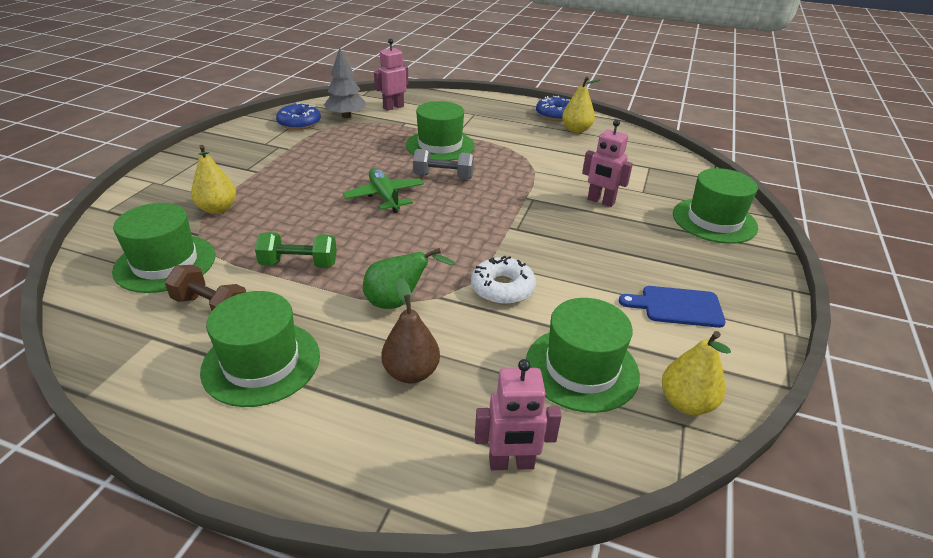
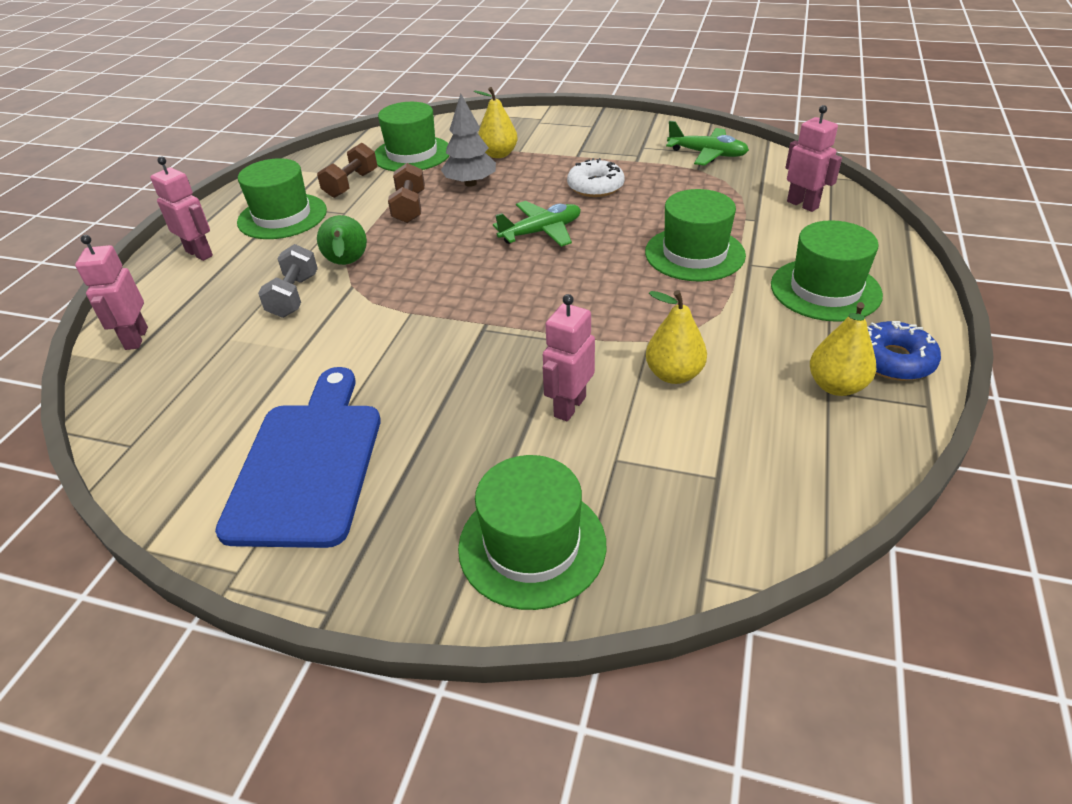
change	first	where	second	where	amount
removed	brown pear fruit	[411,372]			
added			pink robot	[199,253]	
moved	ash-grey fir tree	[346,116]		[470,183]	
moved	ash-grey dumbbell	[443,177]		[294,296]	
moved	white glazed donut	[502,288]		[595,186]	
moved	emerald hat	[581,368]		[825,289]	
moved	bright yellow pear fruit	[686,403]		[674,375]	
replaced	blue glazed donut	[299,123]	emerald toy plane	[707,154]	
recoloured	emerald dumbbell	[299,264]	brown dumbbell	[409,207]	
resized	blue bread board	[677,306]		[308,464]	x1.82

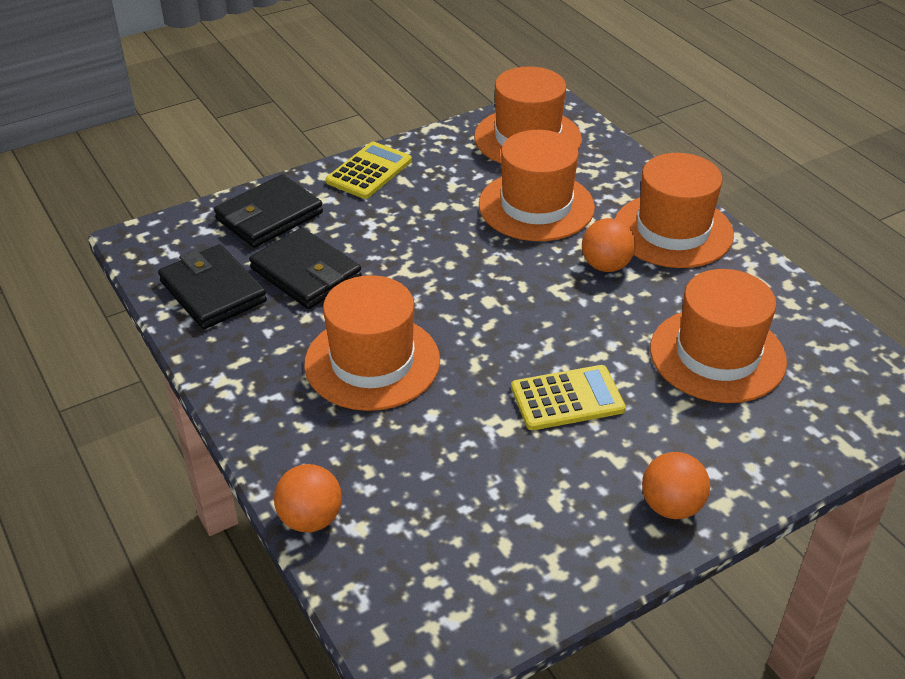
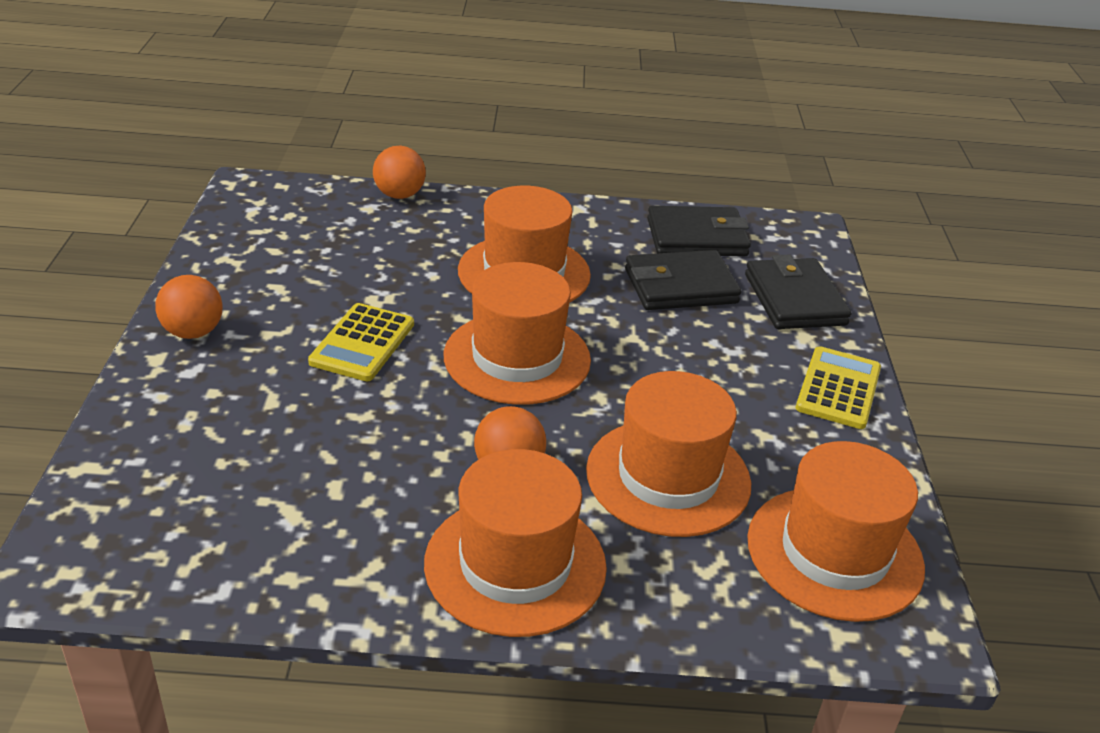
change	first	where	second	where	amount
moved	orange-coloured hat	[717,355]		[517,358]	
turned	bright yellow calculator	[369,171]		[838,388]	135 degrees counterclockwise

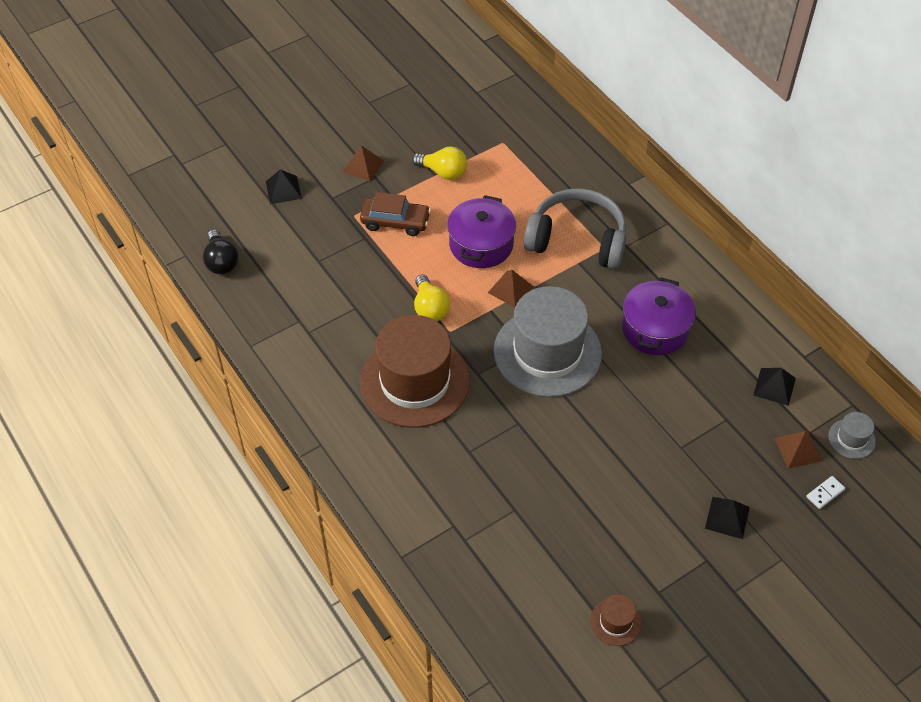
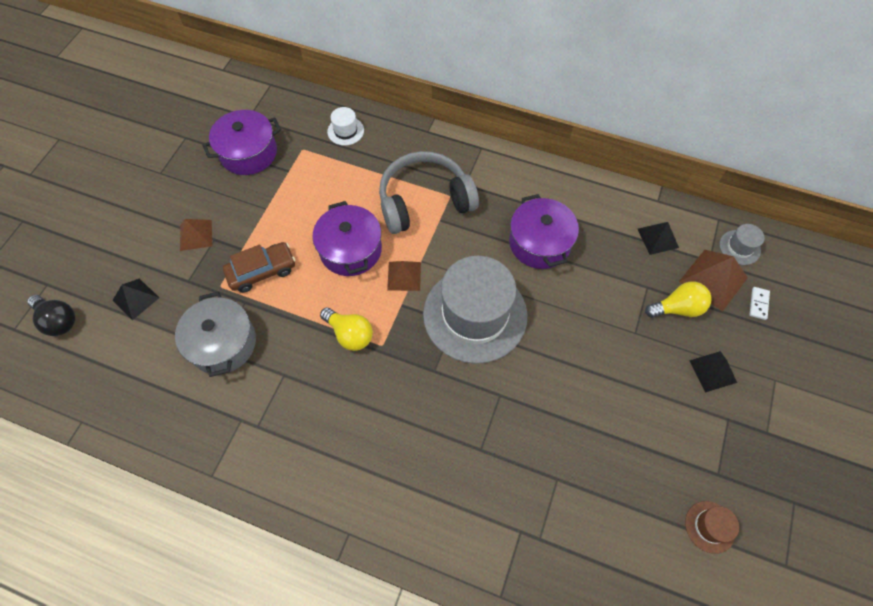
change	first	where	second	where	amount
removed	brown hat	[415,381]			
added			ash-grey pot	[223,343]	
added			violet pot	[248,153]	
added			white hat	[345,131]	
moved	ebony bulb	[221,262]		[58,320]	
moved	bright yellow bulb	[443,172]		[677,308]	
resized	brown pyramid shape	[798,449]		[713,279]	x1.52

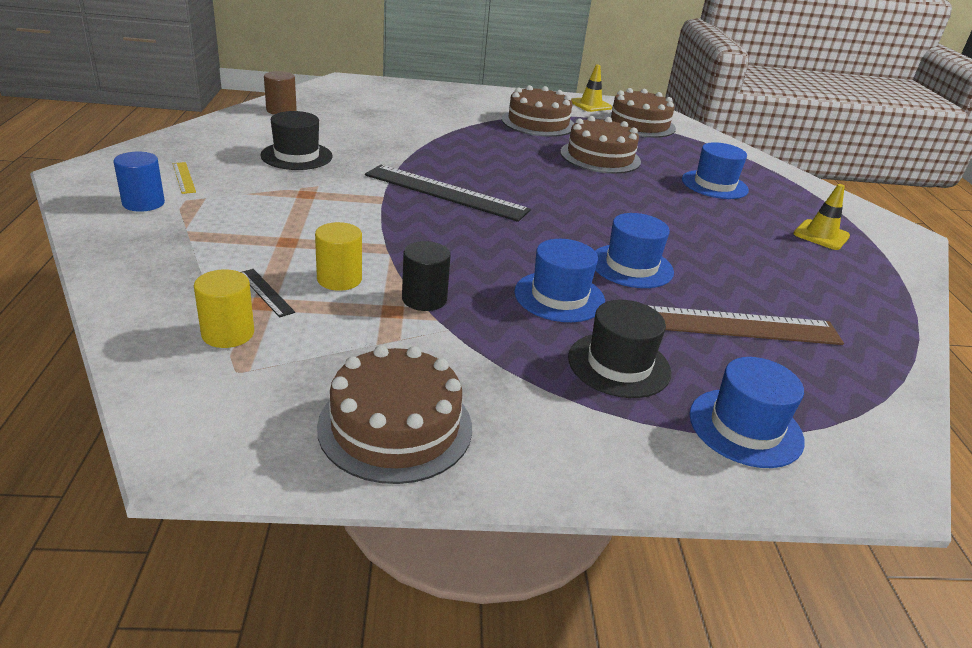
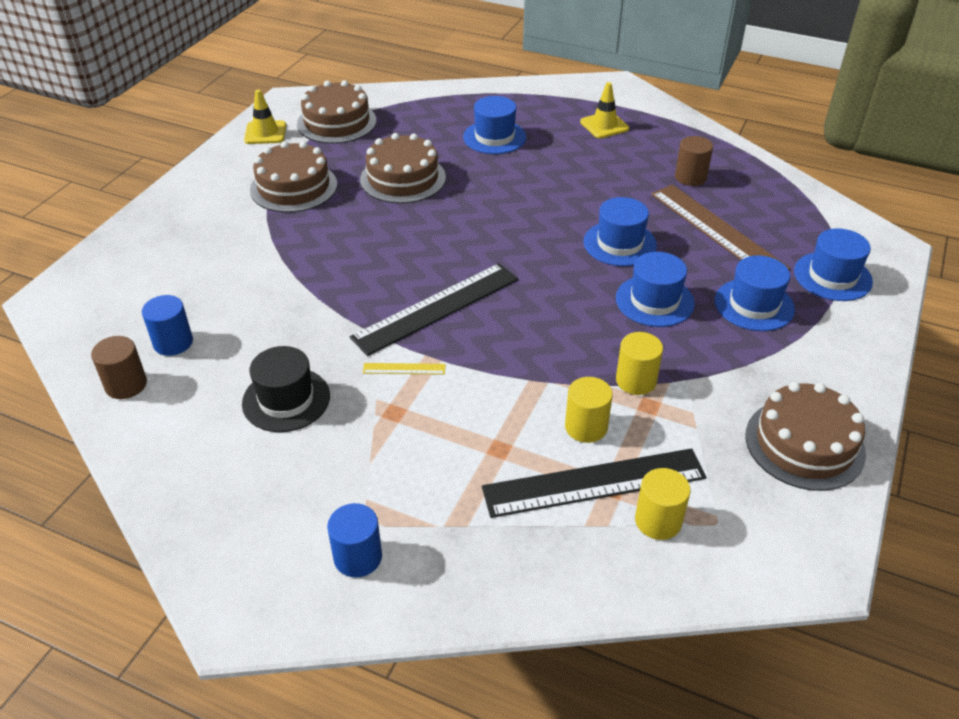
change	first	where	second	where	amount
added			blue solid cylinder	[173,342]	
added			brown solid cylinder	[690,177]	
moved	bright yellow straightedge	[183,177]		[404,369]	
recoloured	ebony solid cylinder	[424,299]	bright yellow solid cylinder	[636,380]	
recoloured	ebony hat	[619,365]	blue hat	[754,305]	
turned	brown straightedge	[729,325]		[717,230]	60 degrees counterclockwise
resized	ebony straightedge	[265,292]		[594,483]	x2.42

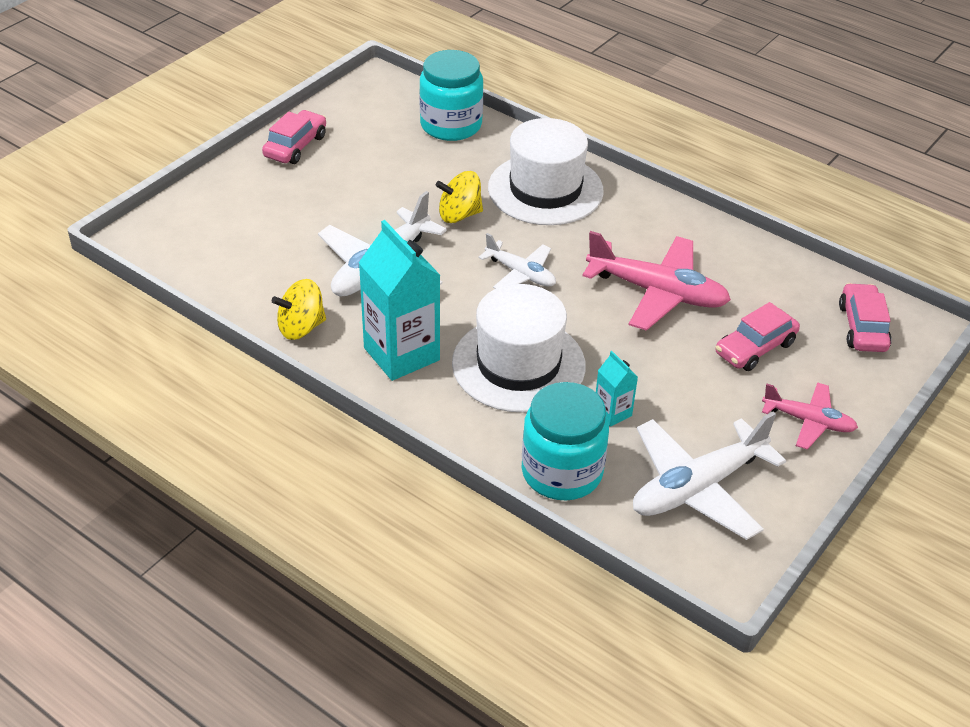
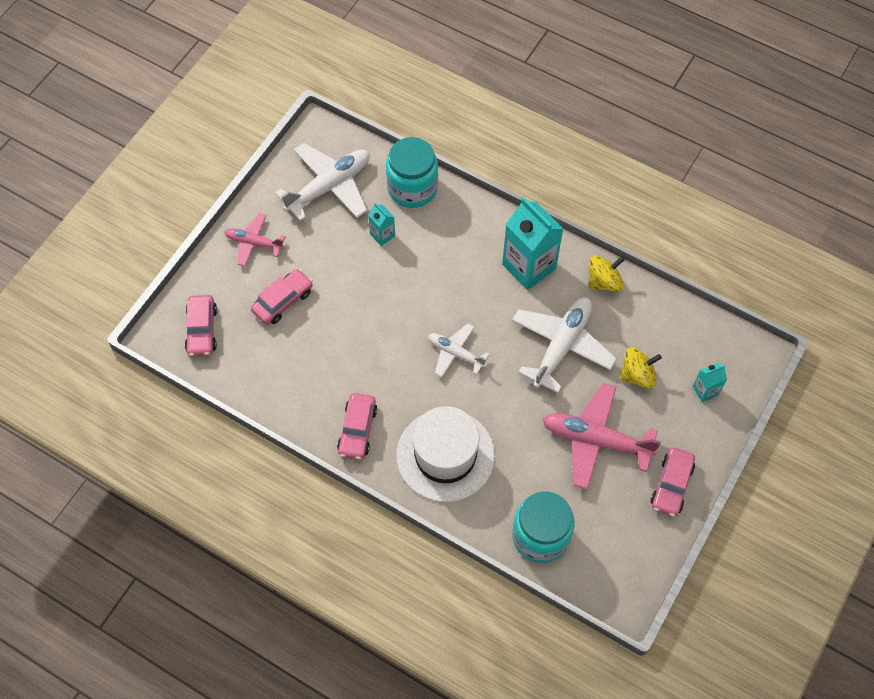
change	first	where	second	where	amount
removed	white hat	[518,364]			
added			pink car	[357,430]	
added			teal carton	[705,390]	
moved	bright yellow whirligig	[459,215]		[637,375]	
moved	pink toy plane	[657,292]		[596,440]	

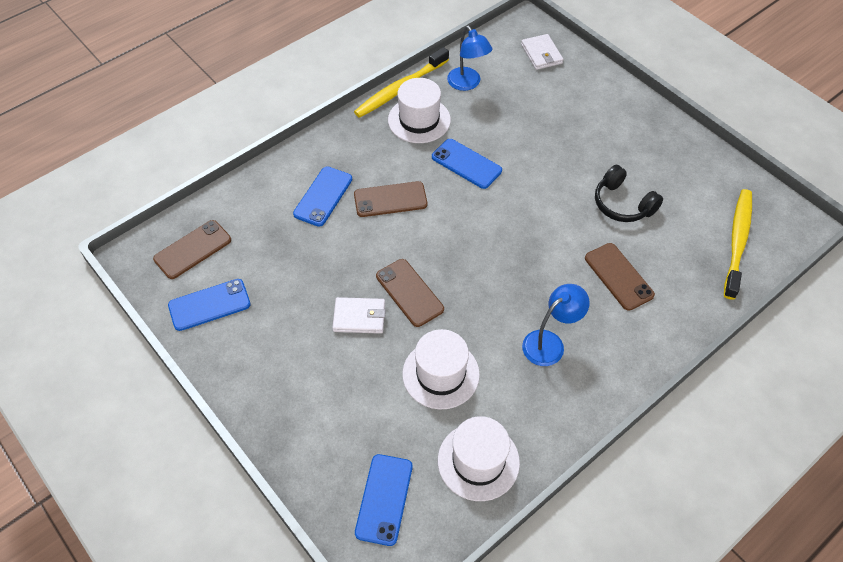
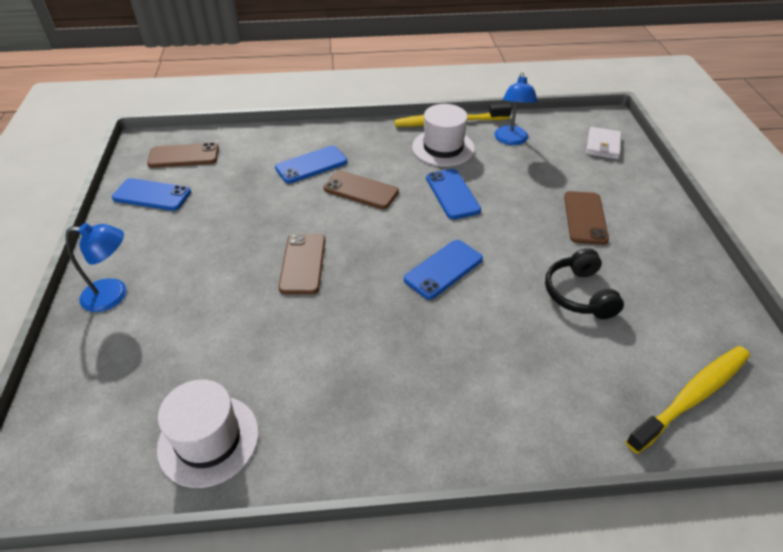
change	first	where	second	where	amount
removed	white card wallet	[359,317]			
removed	white hat	[440,374]			
moved	blue smartphone	[384,499]		[443,269]	
moved	blue lamp	[550,343]		[114,295]	
moved	brown smartphone	[618,276]		[585,218]	

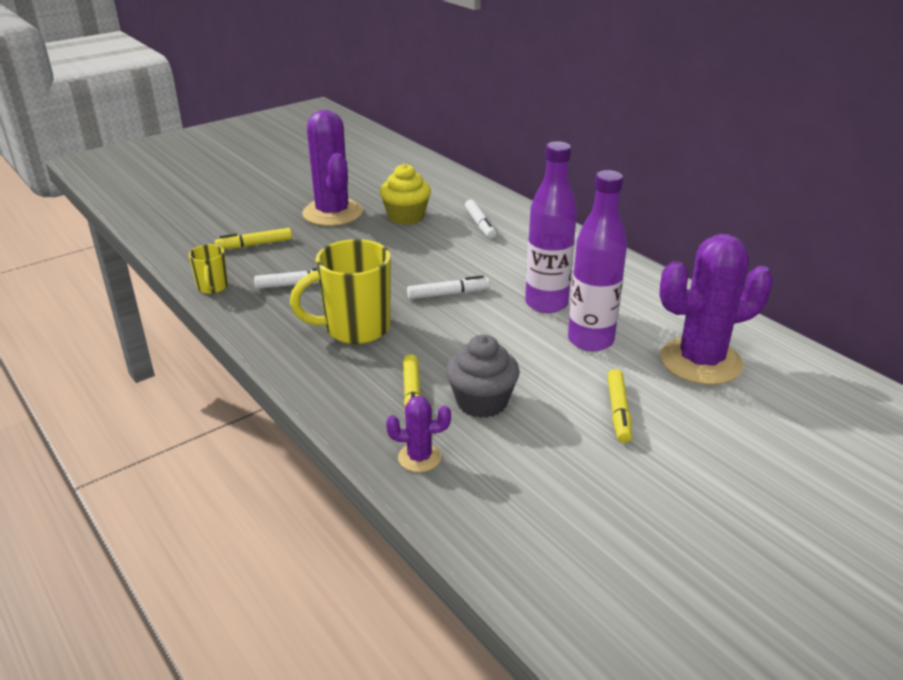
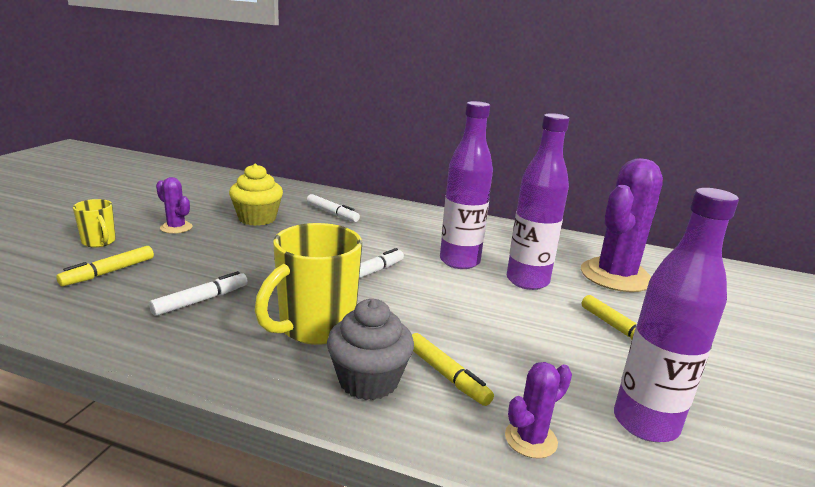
change	first	where	second	where	amount
added			violet bottle	[645,423]	
moved	bright yellow tea mug	[212,287]		[99,242]	
moved	ash-grey fairy cake	[482,402]		[368,381]	
resized	violet cactus	[332,213]		[176,227]	x0.46

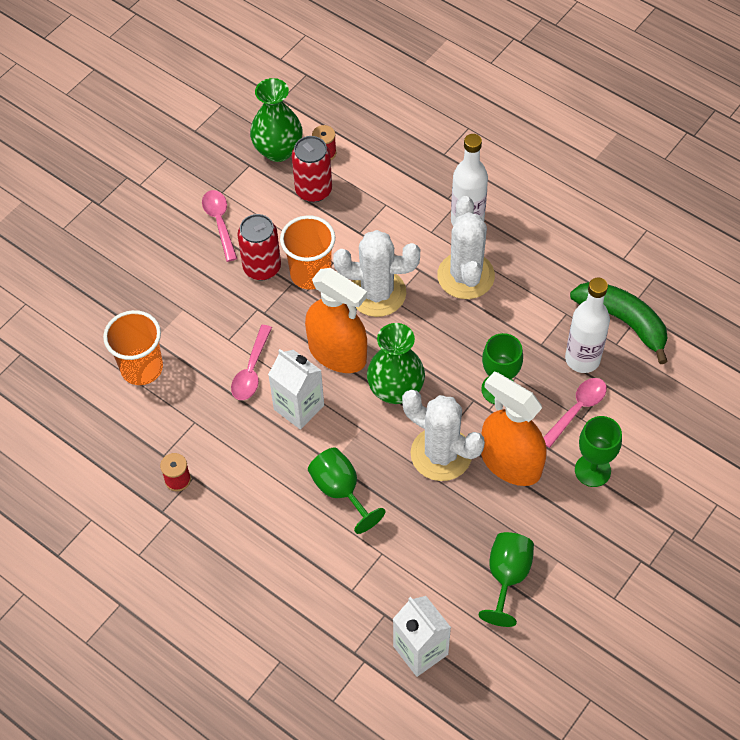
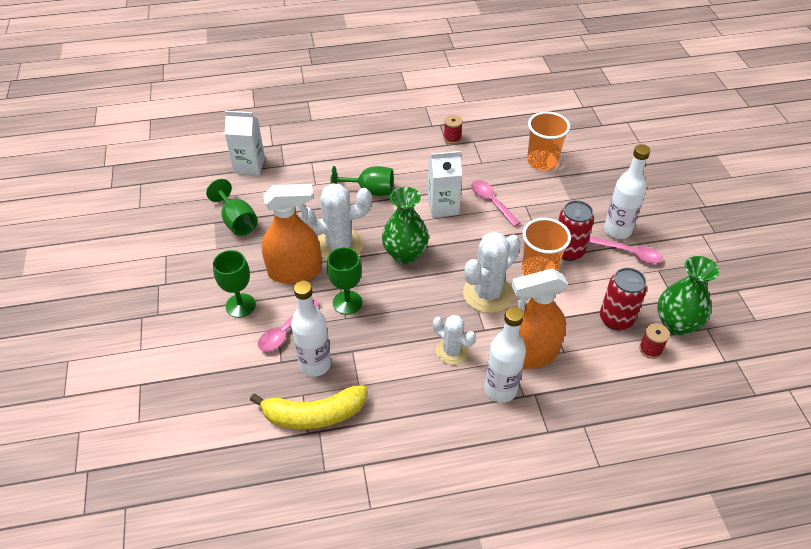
change	first	where	second	where	amount
added			white bottle	[617,230]	
moved	orange-coloured spray bottle	[337,353]		[530,354]	
recoloured	emerald banana fruit	[623,321]	bright yellow banana fruit	[314,415]	
turned	pink tablespoon	[577,409]		[285,331]	45 degrees clockwise
resized	white cactus	[465,276]		[452,351]	x0.61

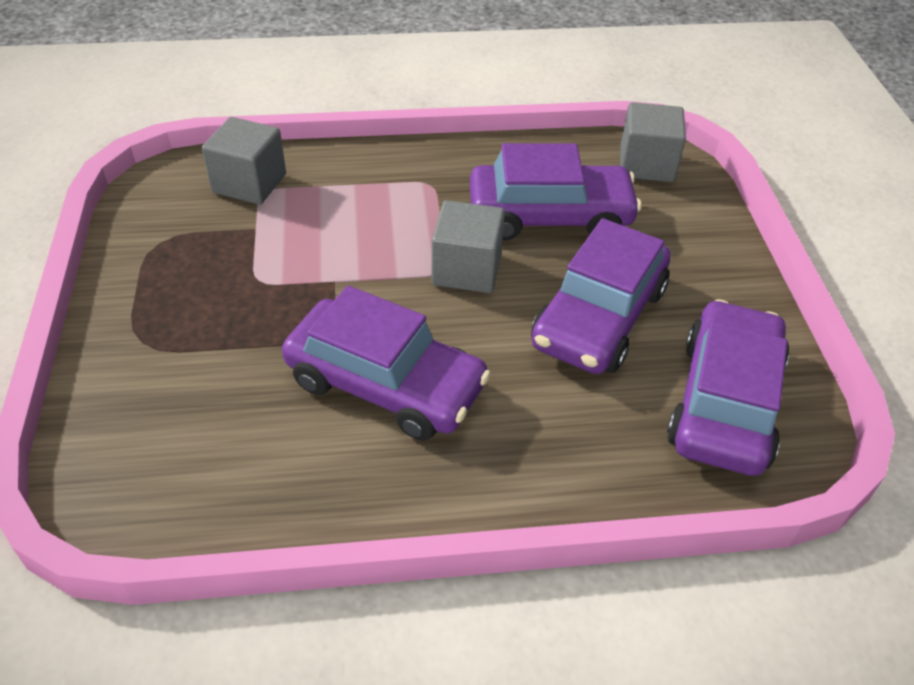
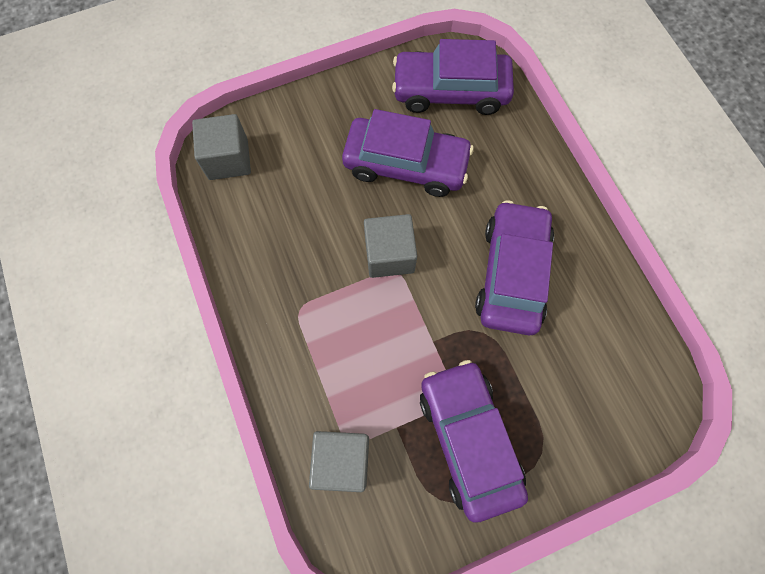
change	first	where	second	where	amount
moved	violet car	[550,216]		[468,439]	

